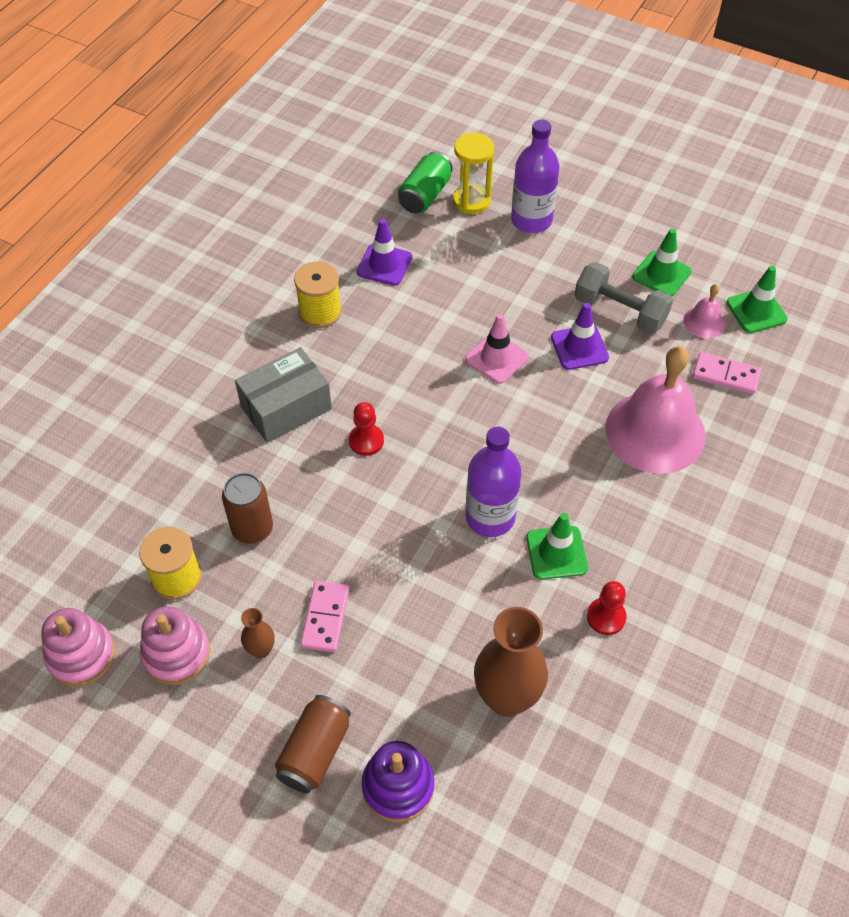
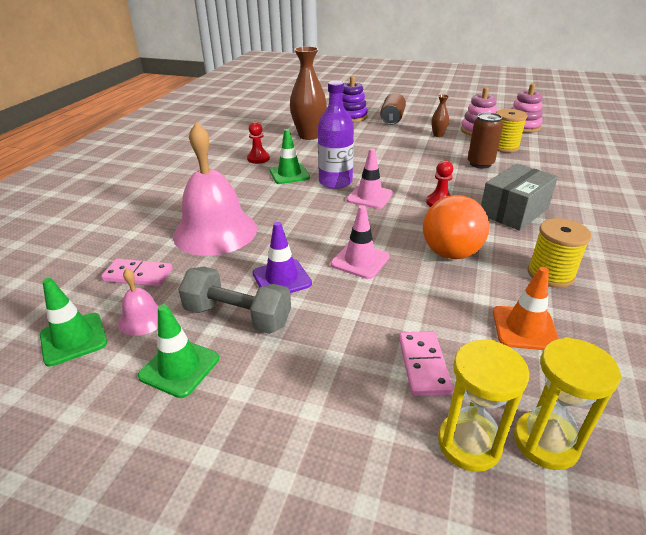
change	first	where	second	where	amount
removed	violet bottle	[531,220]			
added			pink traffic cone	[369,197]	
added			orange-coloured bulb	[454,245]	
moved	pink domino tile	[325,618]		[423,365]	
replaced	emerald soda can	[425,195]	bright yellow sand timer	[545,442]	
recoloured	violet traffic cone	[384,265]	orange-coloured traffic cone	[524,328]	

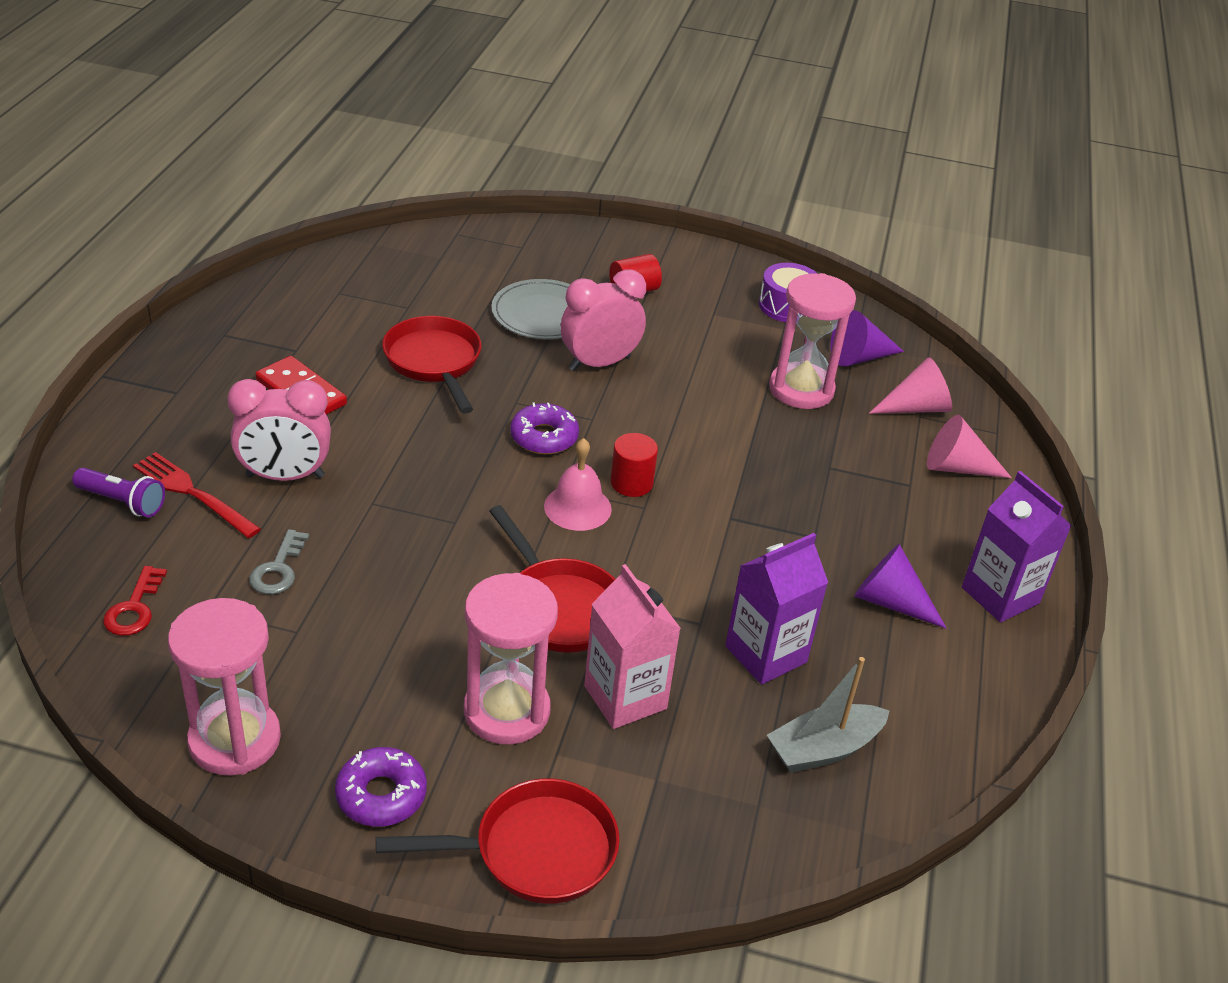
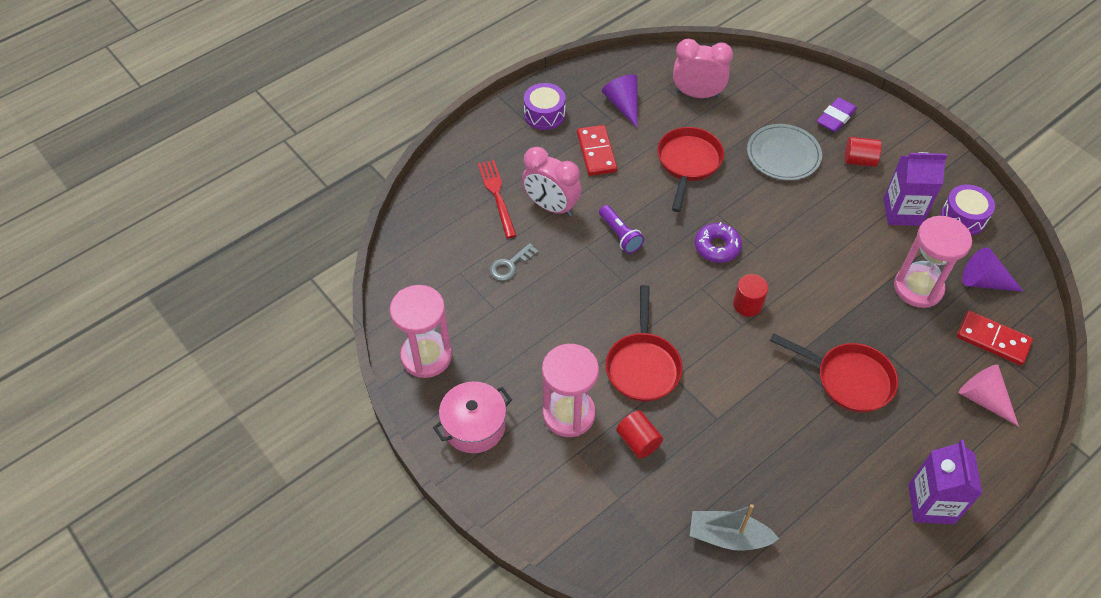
change	first	where	second	where	amount
removed	scarlet key	[134,608]			
removed	pink bell	[577,507]			
added			violet snare drum	[544,114]	
added			violet pencil eraser	[836,118]	
moved	violet pocket torch	[122,502]		[620,235]	
moved	scarlet frying pan	[535,851]		[848,379]	
moved	pink clock	[599,363]		[697,94]	
moved	violet carton	[766,654]		[902,212]	
moved	violet cone	[889,601]		[623,105]	
replaced	violet glazed donut	[381,795]	pink pot	[474,426]	
replaced	pink carton	[625,697]	scarlet solid cylinder	[638,441]	
replaced	pink cone	[916,408]	scarlet domino tile	[993,340]	

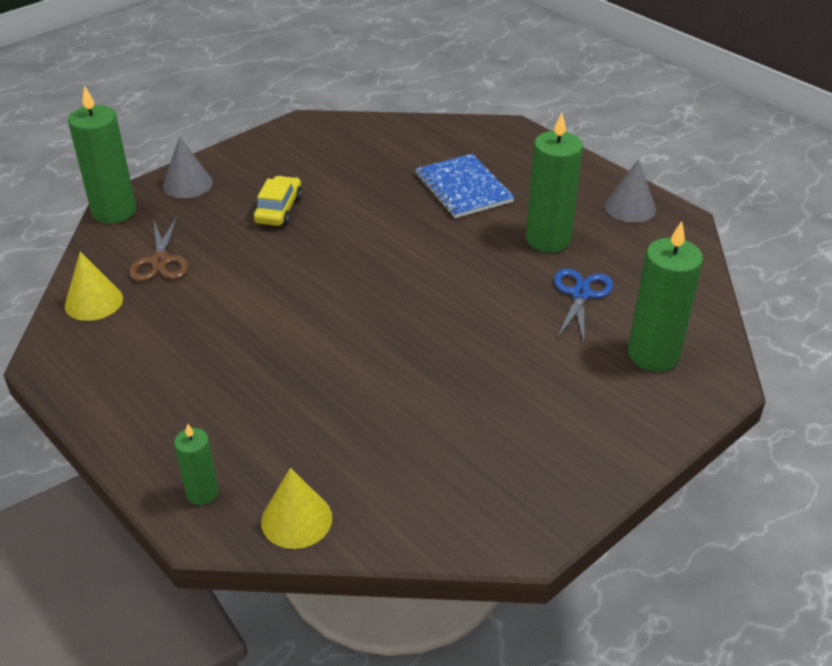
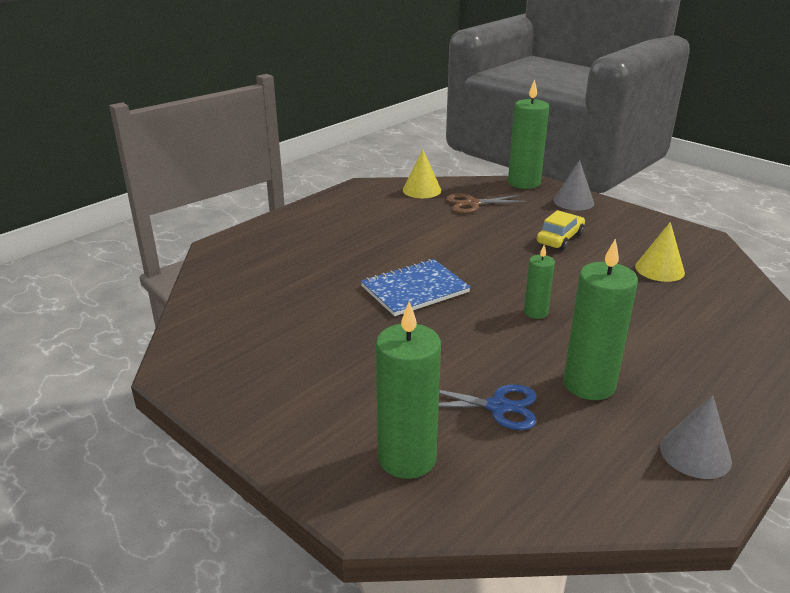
change	first	where	second	where	amount
moved	emerald wax candle	[202,493]		[535,312]	
moved	bright yellow cone	[296,519]		[659,269]	
moved	blue notepad	[463,188]		[415,289]	
turned	bright yellow car	[278,210]		[560,238]	60 degrees counterclockwise

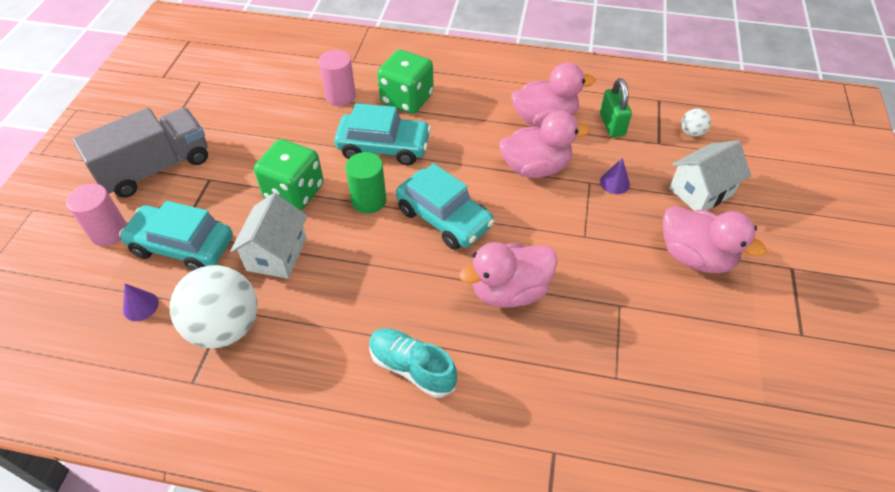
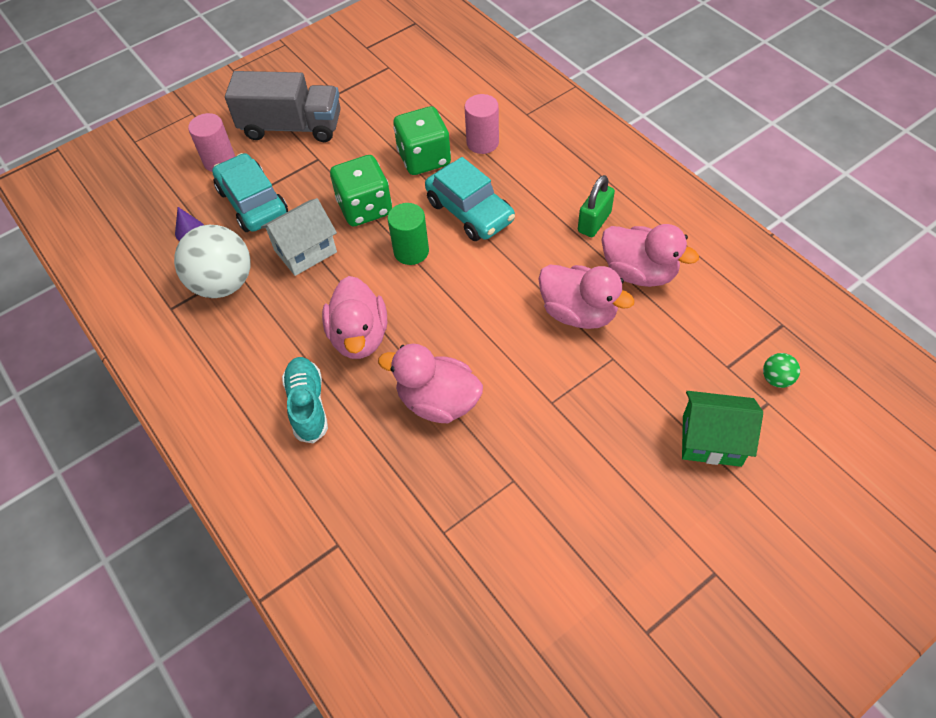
change	first	where	second	where	amount
removed	teal car	[444,218]			
removed	violet cone	[614,183]			
moved	emerald game die	[407,99]		[424,158]	
moved	emerald small lock	[612,125]		[594,222]	
moved	pink duck	[695,256]		[359,336]	
recoloured	white cottage	[700,192]	emerald cottage	[711,440]	
recoloured	white sphere	[691,132]	emerald sphere	[776,379]	

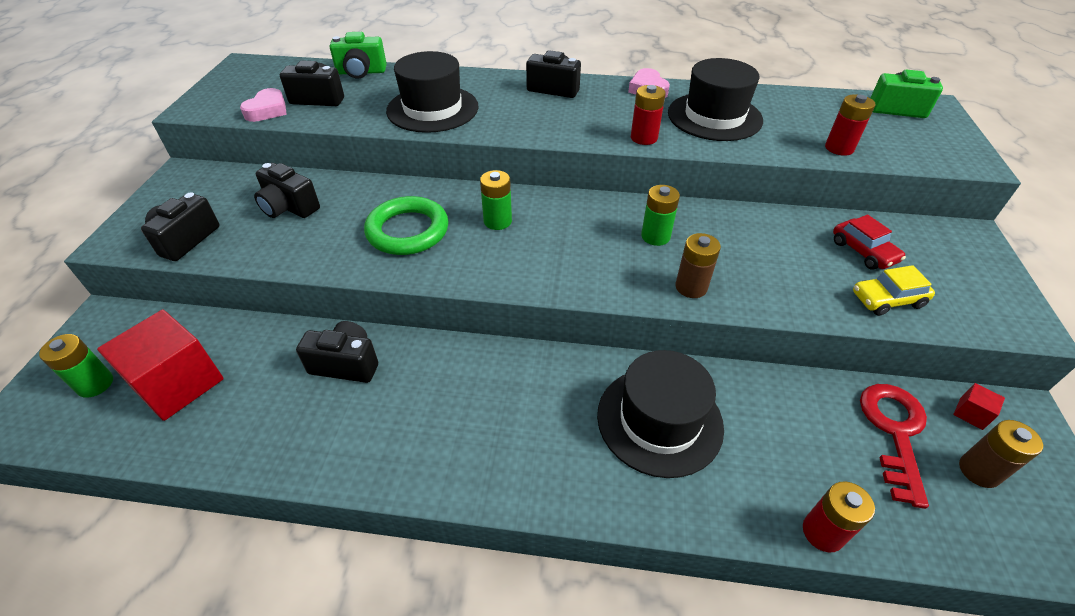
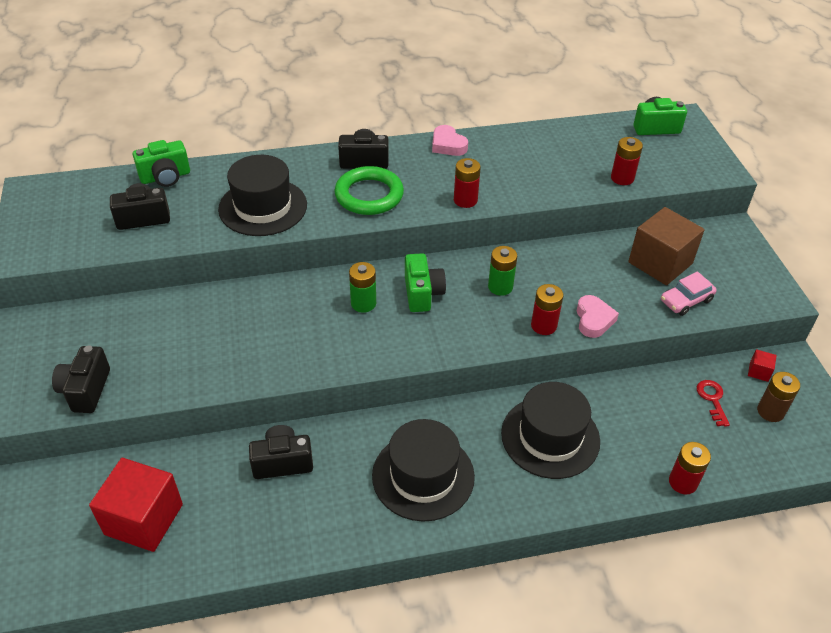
change	first	where	second	where	amount
removed	emerald battery	[95,384]			
removed	ebony compact camera	[289,207]			
added			emerald compact camera	[422,293]	
moved	pink heart shape	[267,110]		[593,320]	
moved	emerald ring	[407,231]		[369,195]	
moved	ebony hat	[714,116]		[423,476]	
replaced	scarlet car	[863,251]	brown block	[660,263]	
recoloured	brown battery	[691,287]	scarlet battery	[543,325]	
recoloured	bright yellow car	[887,300]	pink car	[686,300]	
resized	scarlet key	[894,432]		[712,399]	x0.57

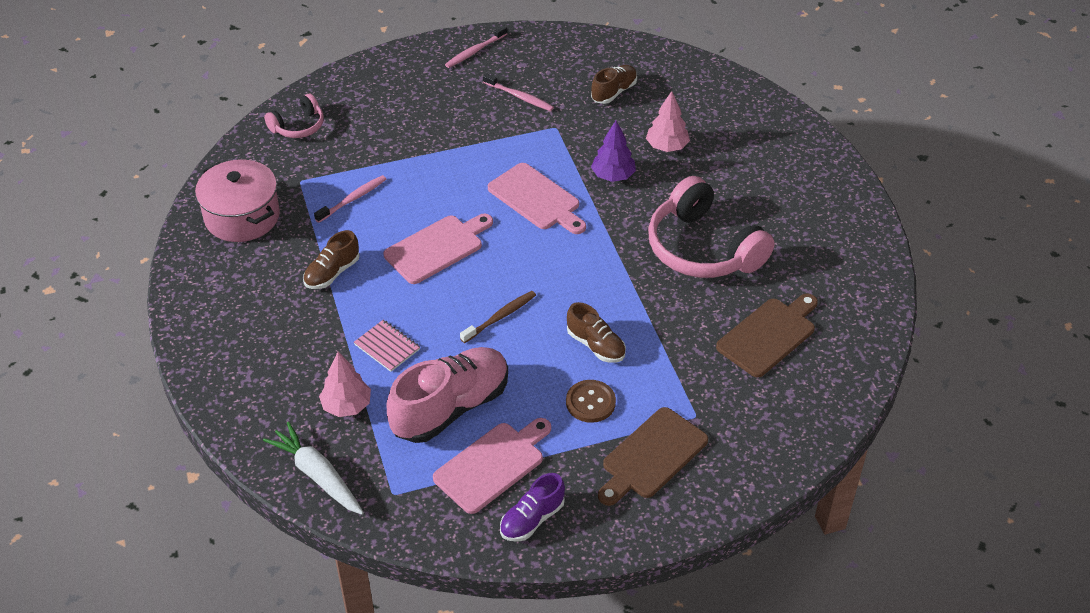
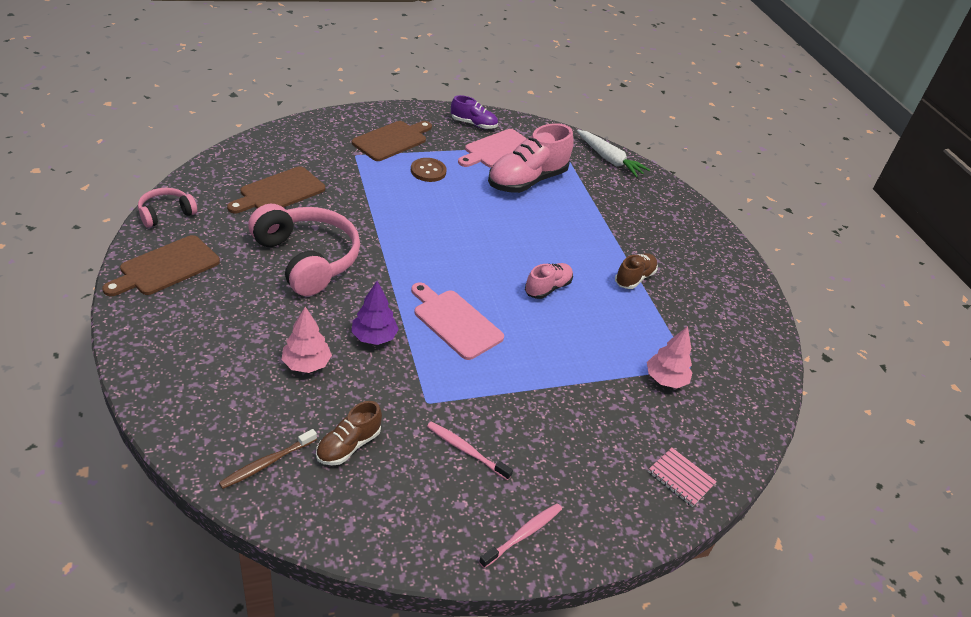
change	first	where	second	where	amount
removed	pink pot	[242,216]			
removed	pink tooth brush	[352,199]			
removed	brown lace-up shoe	[596,345]			
added			brown bread board	[166,267]	
moved	pink headset	[298,126]		[166,213]	
moved	pink fir tree	[346,406]		[665,379]	
moved	pink notepad	[387,347]		[681,478]	
moved	brown tooth brush	[500,317]		[267,463]	
replaced	pink bread board	[437,248]	pink lace-up shoe	[547,288]	
turned	violet lace-up shoe	[532,519]		[473,124]	60 degrees clockwise

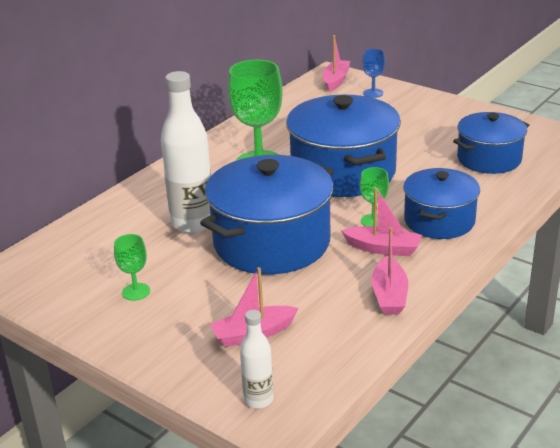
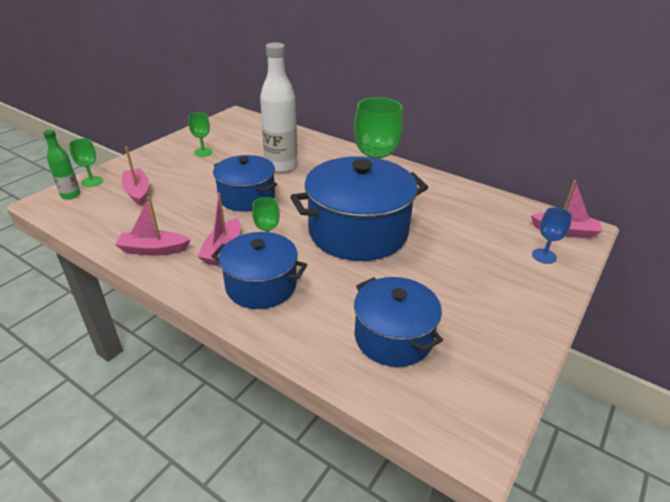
change	first	where	second	where	amount
added			emerald chalice	[92,181]	
recoloured	white bottle	[258,399]	emerald bottle	[70,195]	
resized	blue pot	[272,242]		[247,197]	x0.61

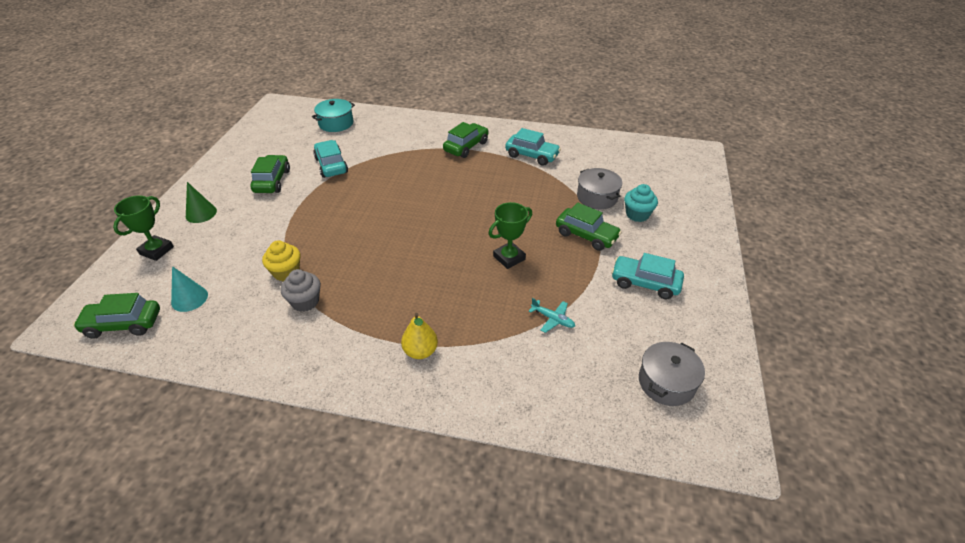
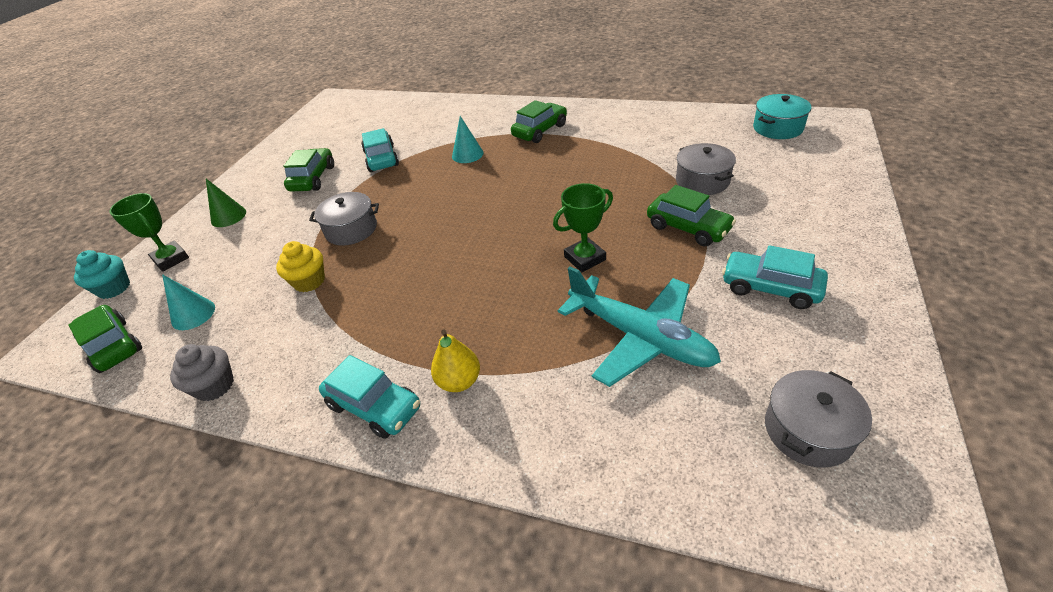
change	first	where	second	where	amount
added			ash-grey pot	[351,229]	
added			teal cone	[467,154]	
moved	ash-grey fairy cake	[305,301]		[215,386]	
moved	teal pot	[336,123]		[778,128]	
moved	teal car	[532,155]		[374,406]	
moved	teal fairy cake	[637,214]		[114,288]	
turned	emerald car	[123,324]		[113,346]	45 degrees clockwise
turned	emerald prize cup	[156,250]		[171,259]	75 degrees counterclockwise
resized	teal toy plane	[553,319]		[640,337]	x2.46

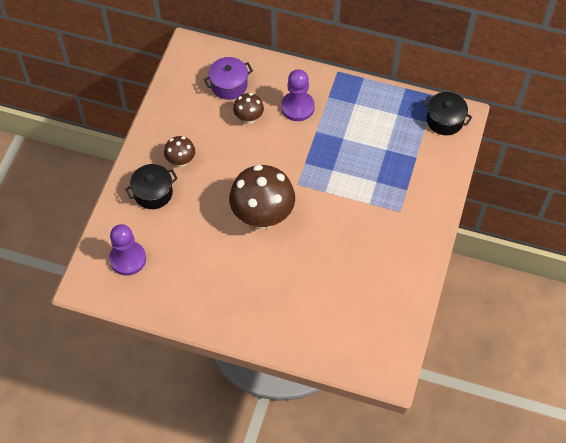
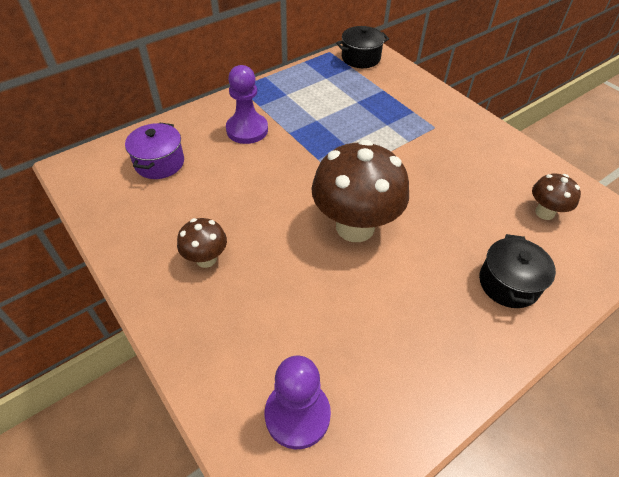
change	first	where	second	where	amount
moved	ebony pot	[153,193]		[508,283]	
moved	brown mushroom	[249,118]		[544,213]	

